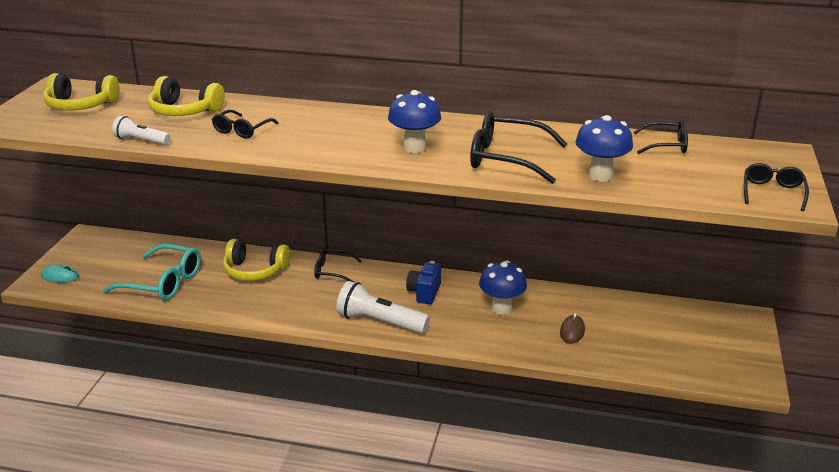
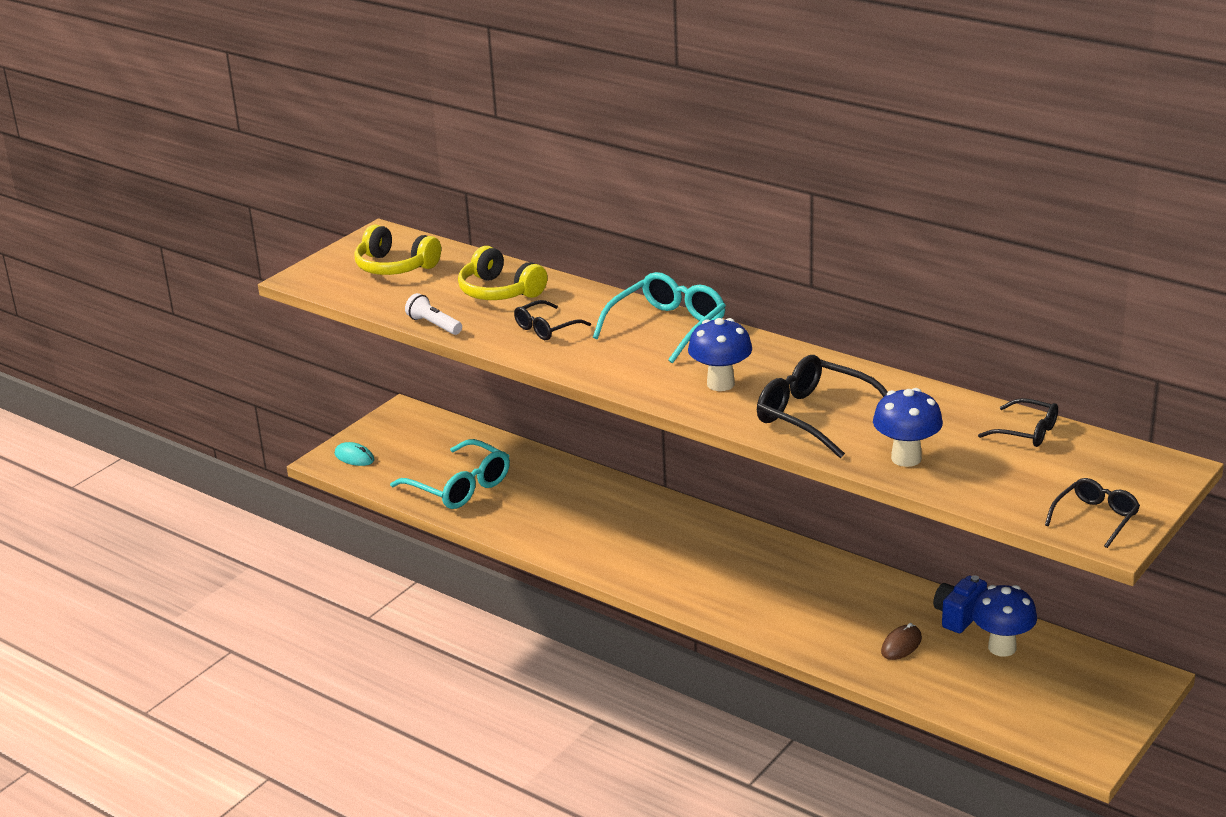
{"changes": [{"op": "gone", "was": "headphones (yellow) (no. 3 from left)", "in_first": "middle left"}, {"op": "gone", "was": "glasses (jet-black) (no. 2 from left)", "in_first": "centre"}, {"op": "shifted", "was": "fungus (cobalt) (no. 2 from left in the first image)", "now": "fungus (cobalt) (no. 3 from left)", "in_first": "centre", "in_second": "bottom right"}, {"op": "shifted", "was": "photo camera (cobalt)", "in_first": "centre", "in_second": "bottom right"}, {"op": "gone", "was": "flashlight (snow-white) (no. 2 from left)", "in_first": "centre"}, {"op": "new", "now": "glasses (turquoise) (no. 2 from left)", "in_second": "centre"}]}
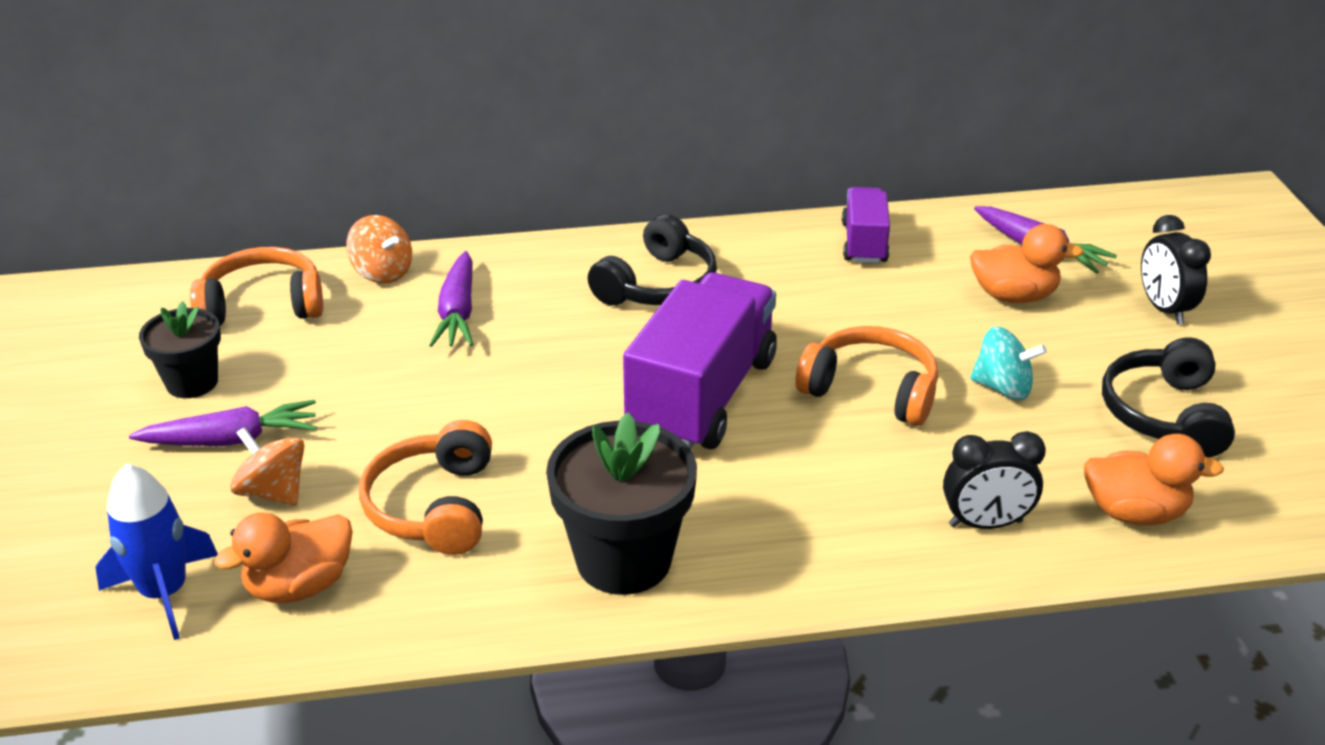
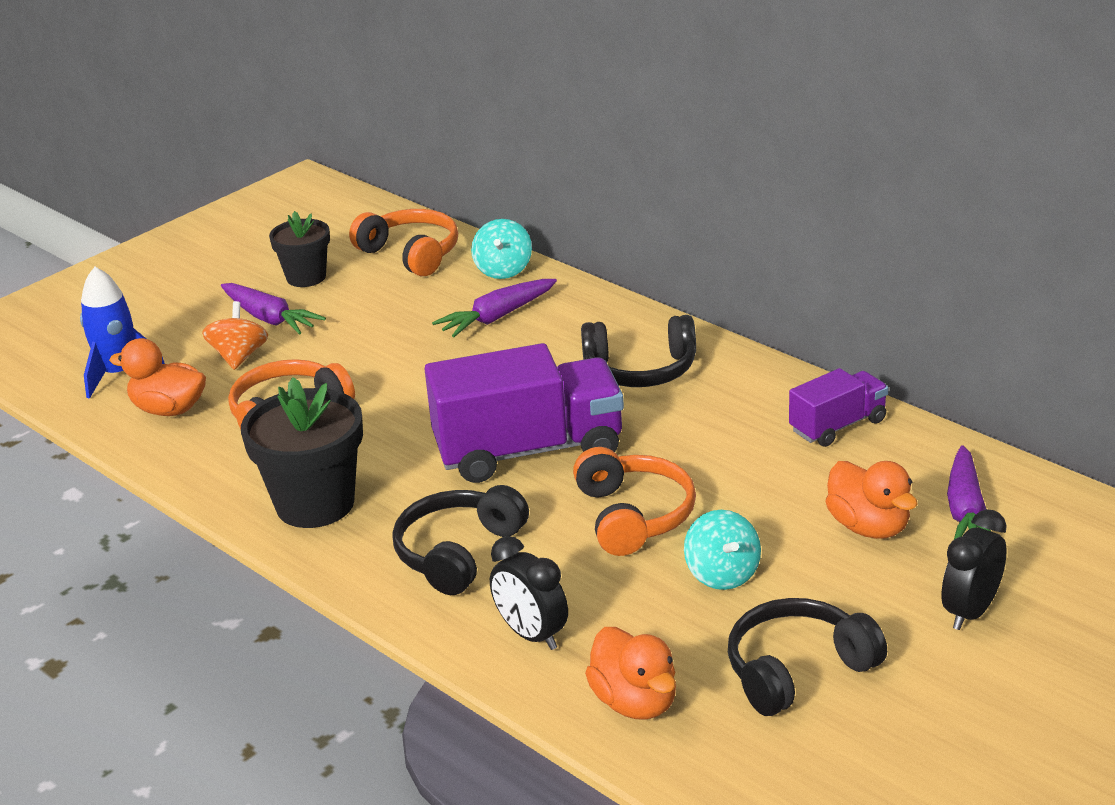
{"changes": [{"op": "repainted", "was": "toy top (bright orange) (no. 2 from left)", "now": "toy top (turquoise) (no. 1 from left)", "in_first": "middle left", "in_second": "top centre"}, {"op": "new", "now": "headphones (jet-black) (no. 1 from left)", "in_second": "bottom centre"}]}
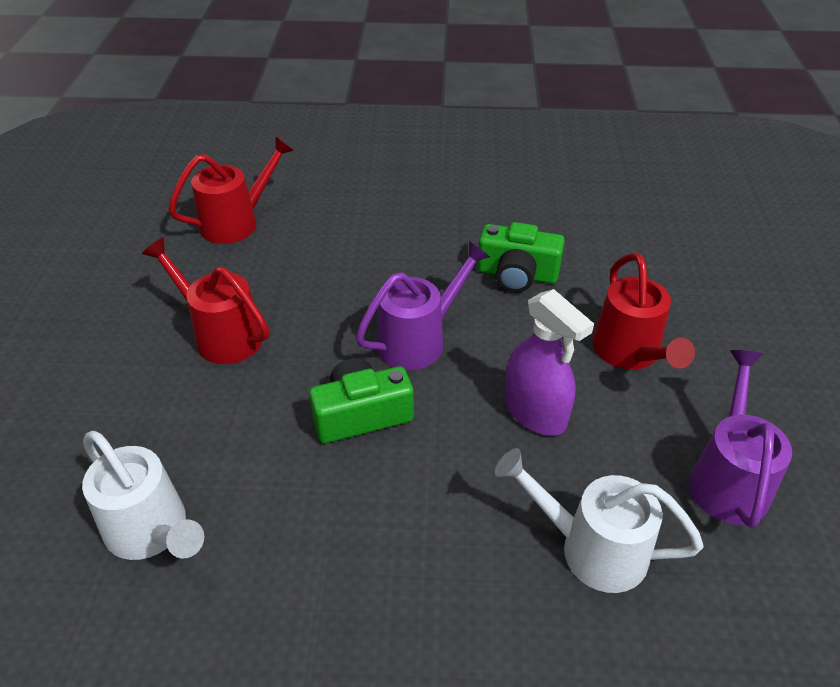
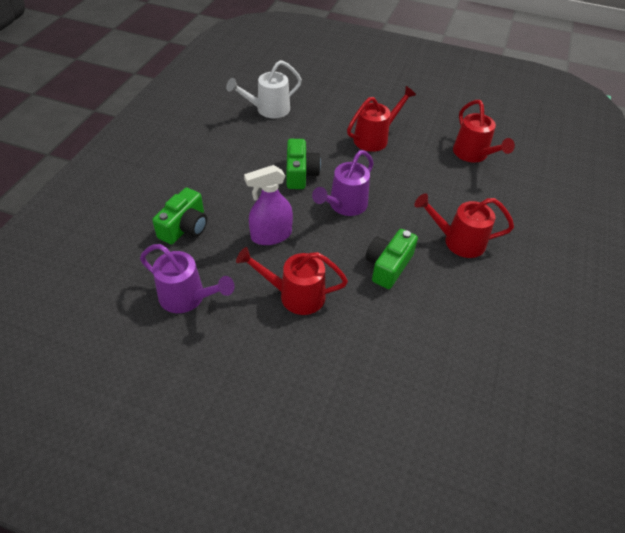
{"changes": [{"op": "rotated", "was": "watering can (royal purple) (no. 1 from left in the first image)", "in_first": "centre", "in_second": "centre", "clockwise": 60}, {"op": "swapped", "was": "watering can (snow-white) (no. 2 from left)", "now": "photo camera (green) (no. 1 from left)", "in_first": "bottom right", "in_second": "middle left"}, {"op": "new", "now": "watering can (crimson) (no. 3 from left)", "in_second": "middle right"}]}
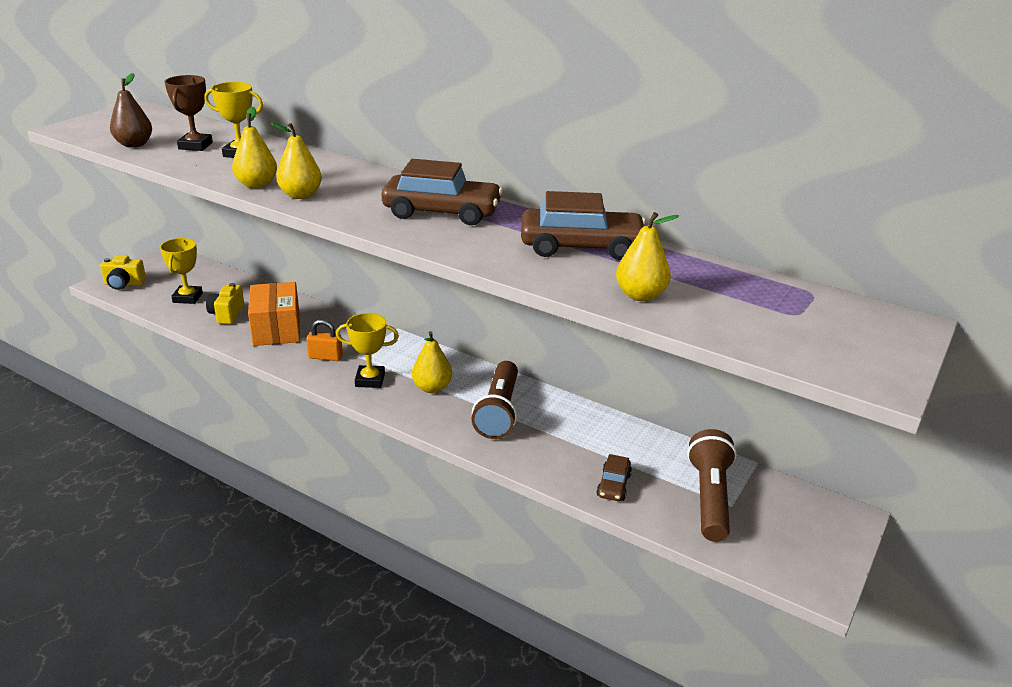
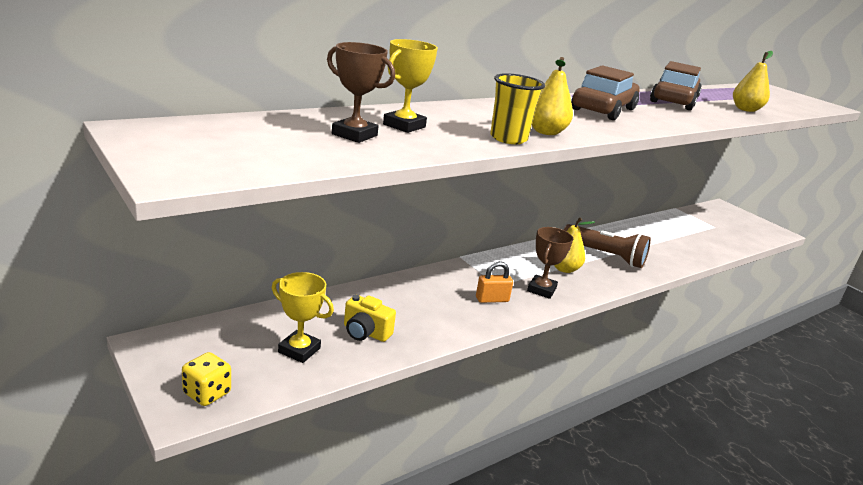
{"changes": [{"op": "gone", "was": "toy pear (dark brown)", "in_first": "top left"}, {"op": "swapped", "was": "toy pear (yellow) (no. 1 from left)", "now": "tumbler (yellow)", "in_first": "top left", "in_second": "top centre"}, {"op": "swapped", "was": "photo camera (yellow) (no. 1 from left)", "now": "game die (yellow)", "in_first": "middle left", "in_second": "bottom left"}, {"op": "gone", "was": "box (bright orange)", "in_first": "middle left"}, {"op": "repainted", "was": "award cup (yellow) (no. 3 from left)", "now": "award cup (dark brown) (no. 2 from left)", "in_first": "centre", "in_second": "centre"}, {"op": "rotated", "was": "small lock (bright orange)", "in_first": "middle left", "in_second": "centre", "clockwise": 45}, {"op": "gone", "was": "flashlight (dark brown) (no. 2 from left)", "in_first": "bottom right"}, {"op": "gone", "was": "toy car (dark brown) (no. 3 from left)", "in_first": "bottom centre"}]}
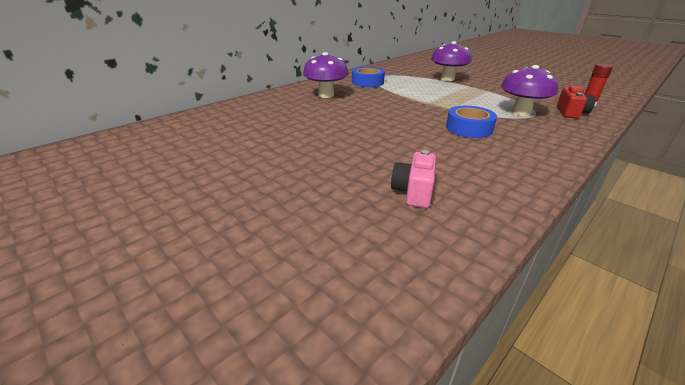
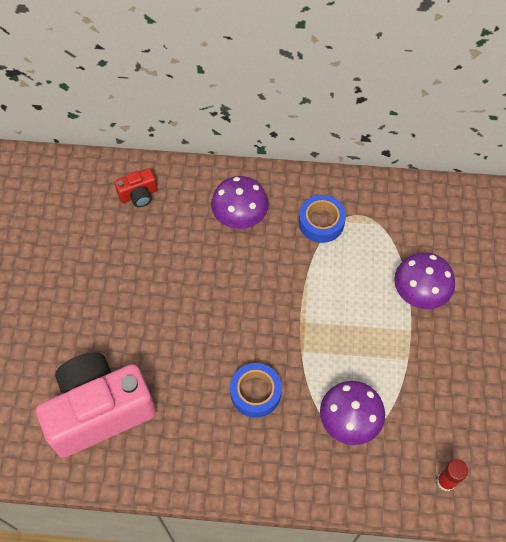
{"changes": [{"op": "shifted", "was": "photo camera (crimson)", "in_first": "top right", "in_second": "middle left"}, {"op": "scaled", "was": "photo camera (rosy)", "in_first": "centre", "in_second": "bottom left", "ratio": 2.33}]}
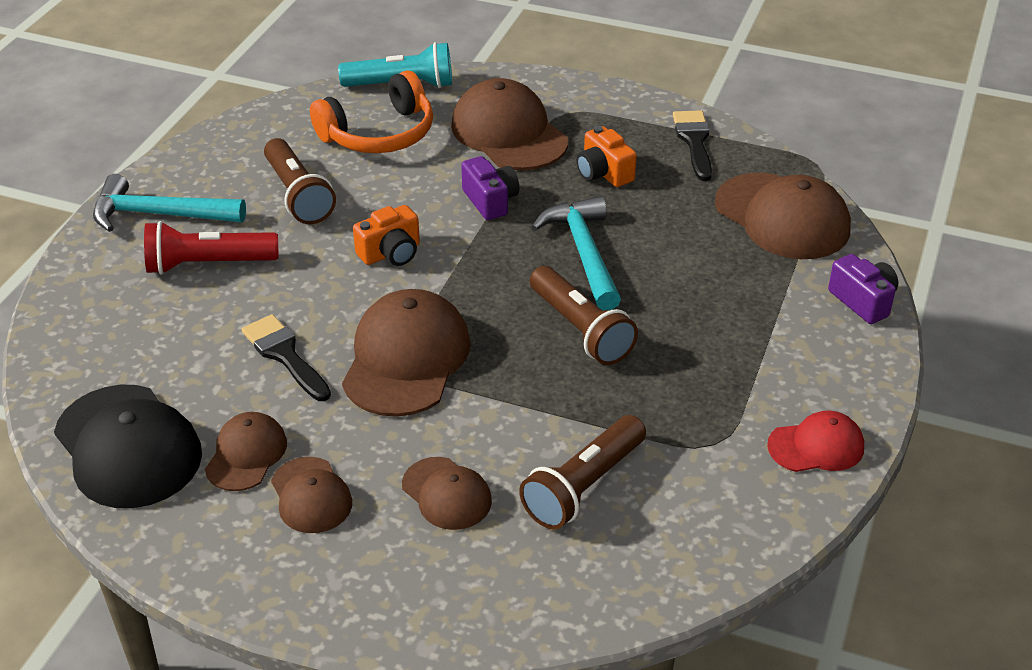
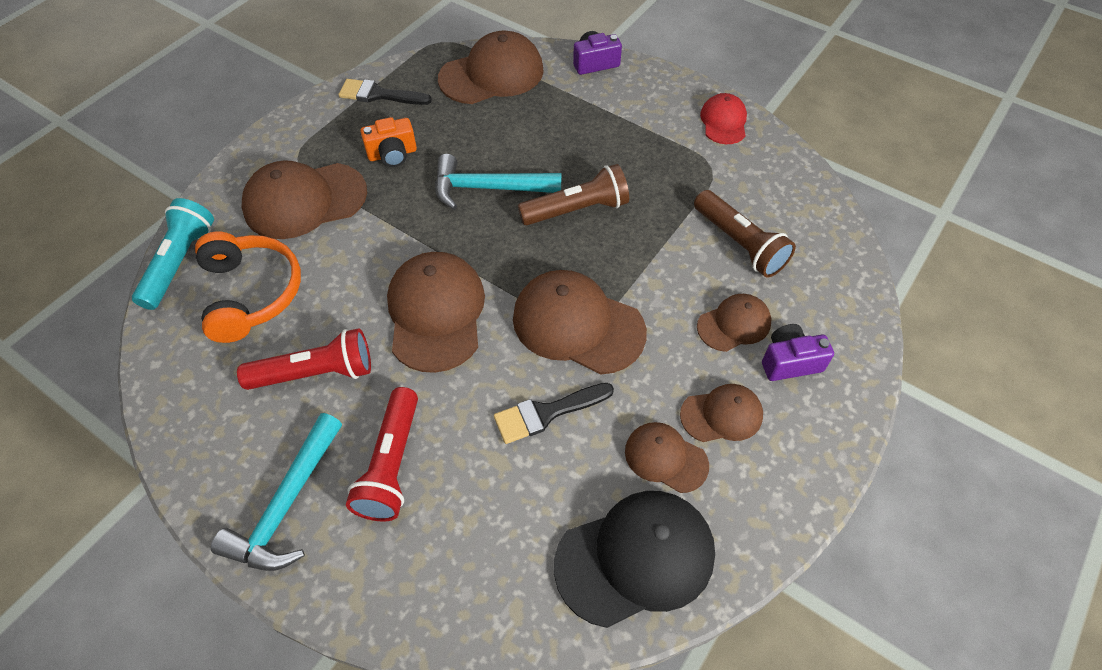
{"changes": [{"op": "repainted", "was": "flashlight (dark brown) (no. 1 from left)", "now": "flashlight (crimson) (no. 1 from left)", "in_first": "top left", "in_second": "middle left"}, {"op": "shifted", "was": "photo camera (royal purple) (no. 1 from left in the first image)", "now": "photo camera (royal purple) (no. 2 from left)", "in_first": "top centre", "in_second": "middle right"}, {"op": "swapped", "was": "photo camera (bright orange) (no. 1 from left)", "now": "cap (dark brown) (no. 2 from left)", "in_first": "centre", "in_second": "centre"}]}
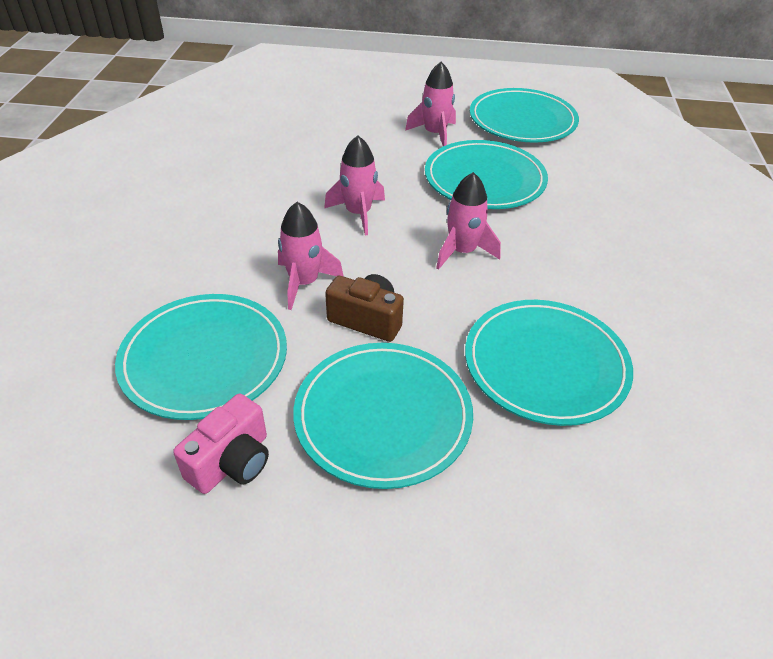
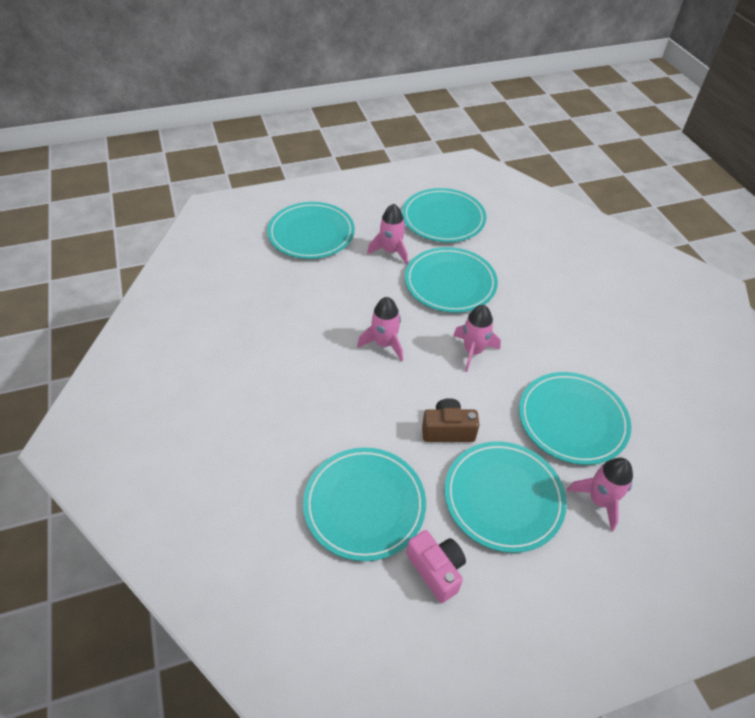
{"changes": [{"op": "shifted", "was": "toy rocket (rosy) (no. 1 from left in the first image)", "now": "toy rocket (rosy) (no. 4 from left)", "in_first": "centre", "in_second": "bottom right"}, {"op": "rotated", "was": "photo camera (rosy)", "in_first": "bottom left", "in_second": "bottom centre", "clockwise": -45}, {"op": "new", "now": "plate (turquoise) (no. 1 from left)", "in_second": "top centre"}]}
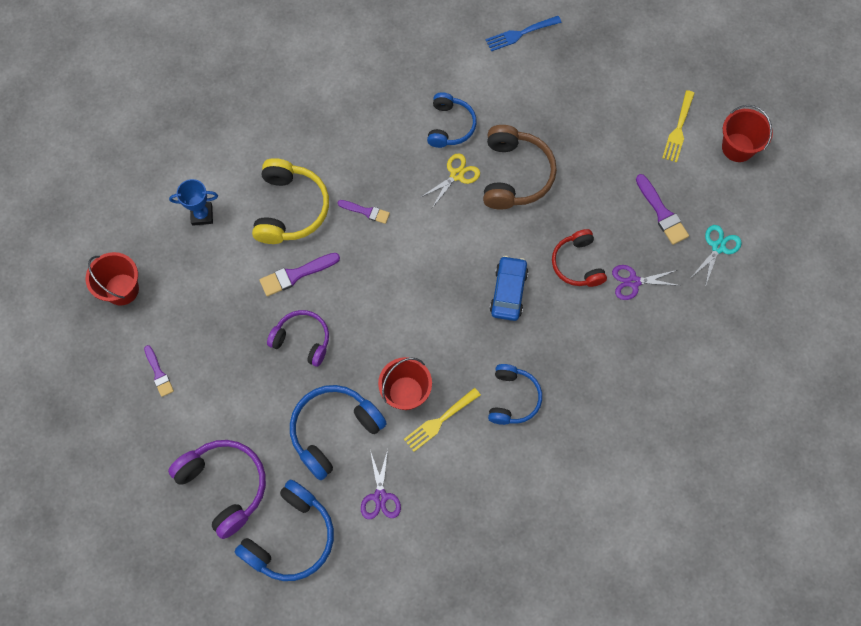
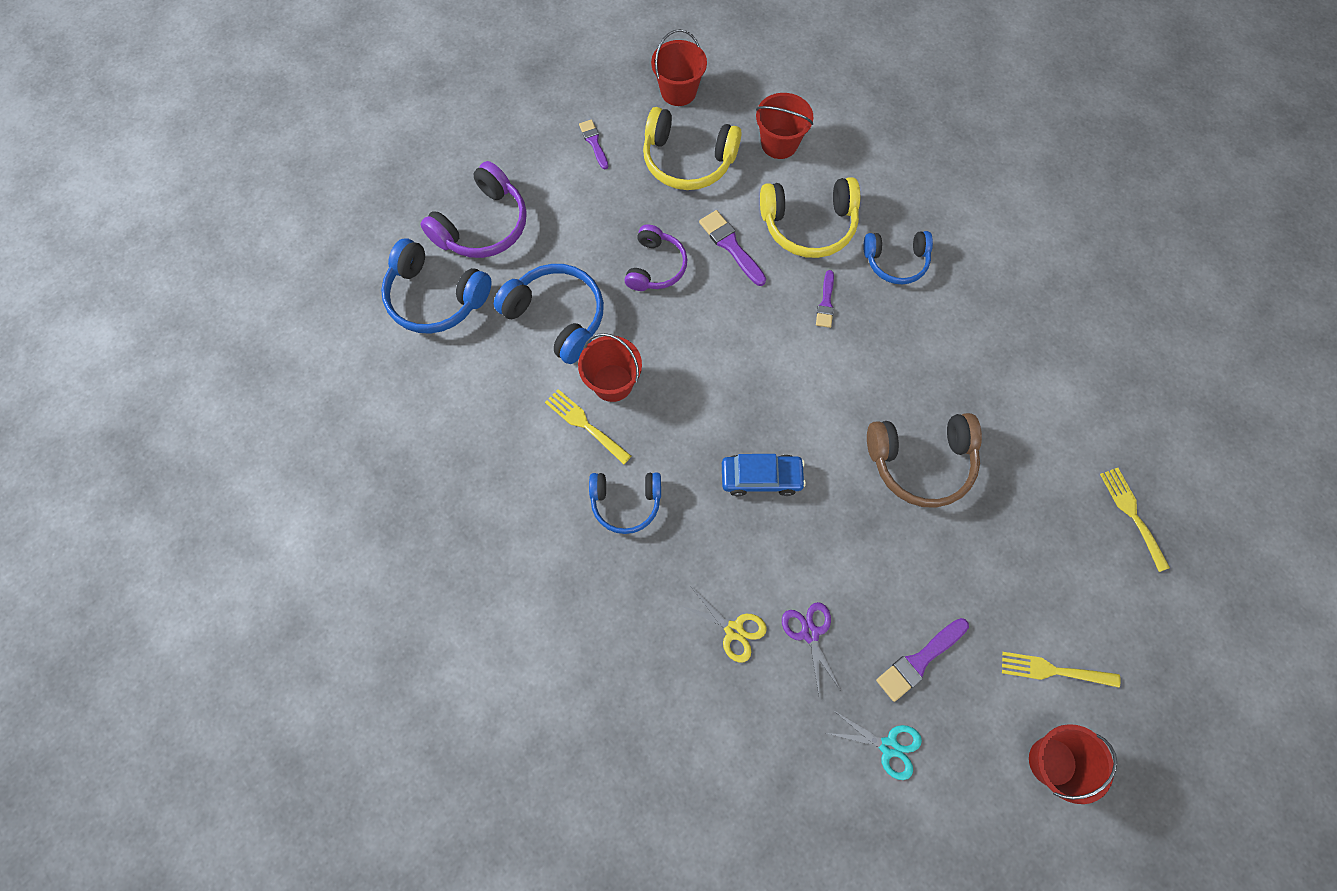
{"changes": [{"op": "gone", "was": "table fork (cobalt)", "in_first": "top centre"}, {"op": "shifted", "was": "headphones (cobalt) (no. 3 from left in the first image)", "now": "headphones (cobalt) (no. 4 from left)", "in_first": "top centre", "in_second": "top right"}, {"op": "shifted", "was": "pair of scissors (yellow)", "in_first": "top centre", "in_second": "bottom centre"}, {"op": "swapped", "was": "award cup (cobalt)", "now": "bucket (crimson) (no. 3 from left)", "in_first": "top left", "in_second": "top centre"}, {"op": "gone", "was": "headphones (crimson)", "in_first": "middle right"}, {"op": "rotated", "was": "paintbrush (royal purple) (no. 1 from left)", "in_first": "middle left", "in_second": "top centre", "clockwise": 105}, {"op": "gone", "was": "pair of scissors (royal purple) (no. 1 from left)", "in_first": "bottom centre"}, {"op": "new", "now": "headphones (yellow) (no. 1 from left)", "in_second": "top centre"}, {"op": "new", "now": "table fork (yellow) (no. 3 from left)", "in_second": "middle right"}]}
